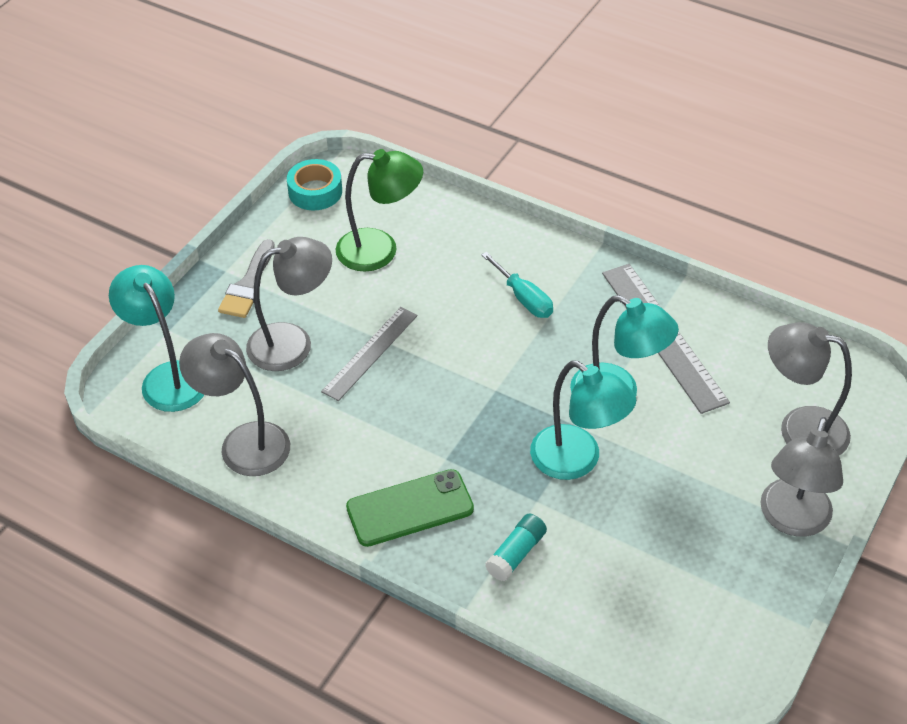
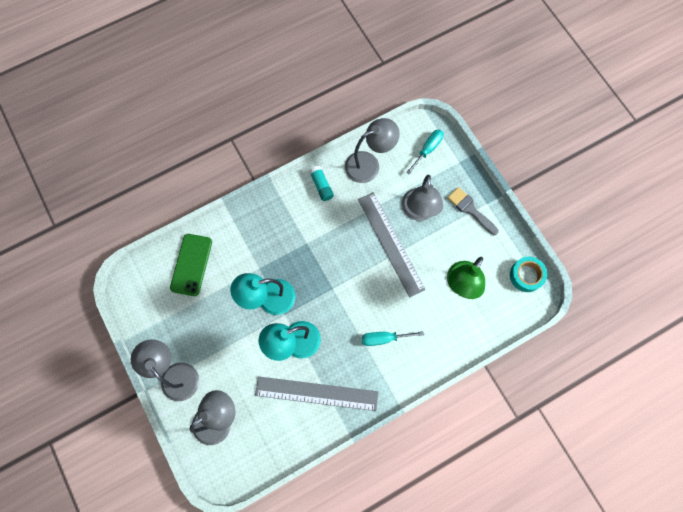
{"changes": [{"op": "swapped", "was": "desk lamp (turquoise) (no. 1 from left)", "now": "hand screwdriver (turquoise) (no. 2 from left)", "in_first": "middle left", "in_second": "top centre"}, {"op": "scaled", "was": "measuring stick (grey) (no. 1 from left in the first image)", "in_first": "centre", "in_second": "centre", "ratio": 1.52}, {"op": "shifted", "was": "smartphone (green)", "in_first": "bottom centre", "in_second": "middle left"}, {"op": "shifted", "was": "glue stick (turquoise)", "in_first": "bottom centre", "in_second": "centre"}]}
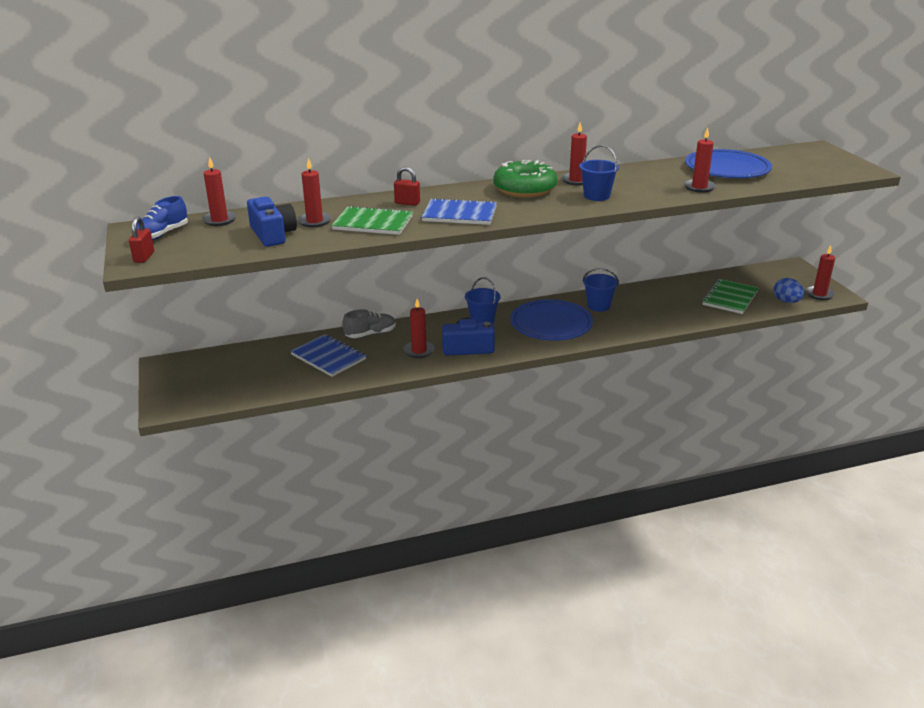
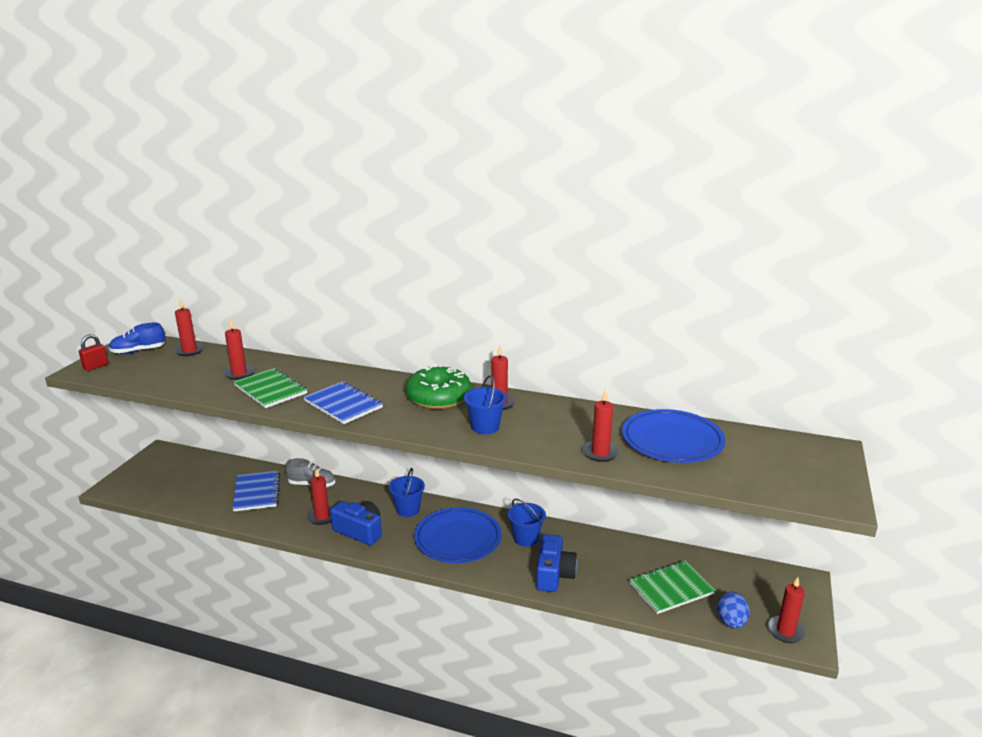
{"changes": [{"op": "gone", "was": "small lock (crimson) (no. 2 from left)", "in_first": "top centre"}, {"op": "shifted", "was": "photo camera (cobalt) (no. 1 from left in the first image)", "now": "photo camera (cobalt) (no. 2 from left)", "in_first": "top left", "in_second": "bottom centre"}]}
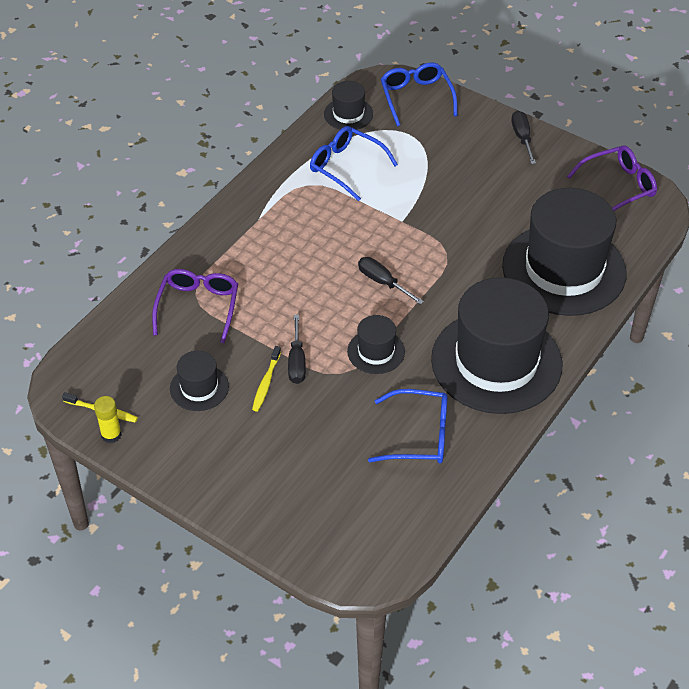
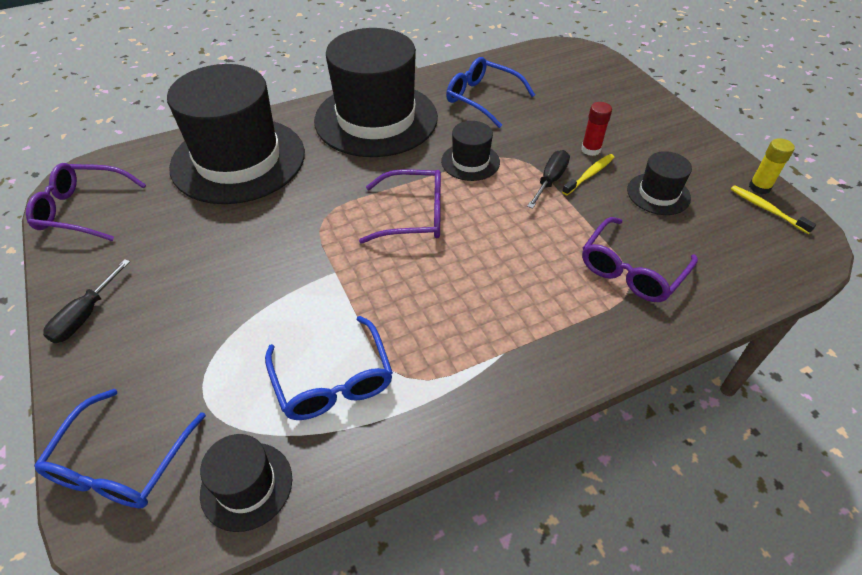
{"changes": [{"op": "swapped", "was": "hand screwdriver (jet-black) (no. 2 from left)", "now": "glasses (royal purple) (no. 2 from left)", "in_first": "centre", "in_second": "centre"}, {"op": "new", "now": "glue stick (crimson)", "in_second": "top right"}]}
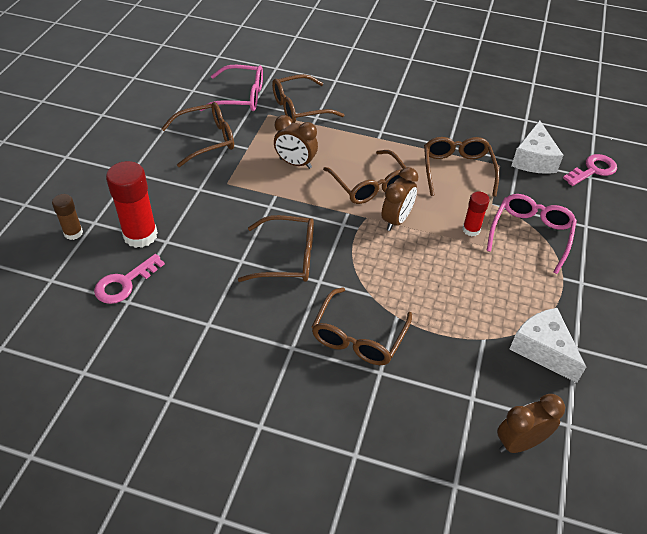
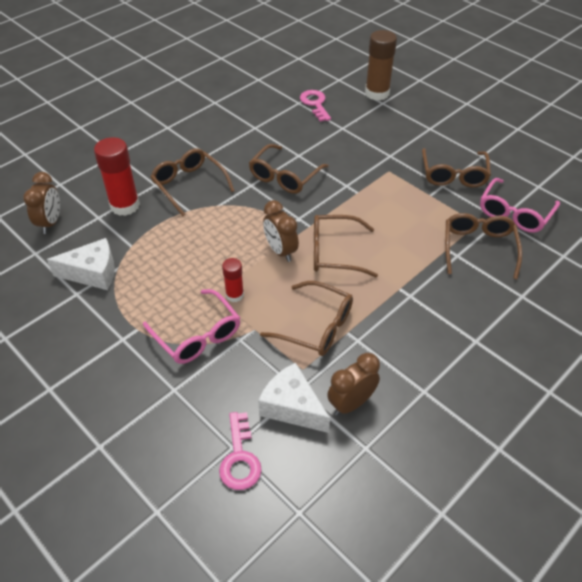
{"changes": [{"op": "shifted", "was": "bedside clock (dark brown) (no. 1 from left in the first image)", "now": "bedside clock (dark brown) (no. 3 from left)", "in_first": "top centre", "in_second": "centre"}, {"op": "shifted", "was": "glue stick (crimson) (no. 1 from left)", "in_first": "middle left", "in_second": "top left"}, {"op": "scaled", "was": "glue stick (dark brown)", "in_first": "middle left", "in_second": "top centre", "ratio": 1.82}]}
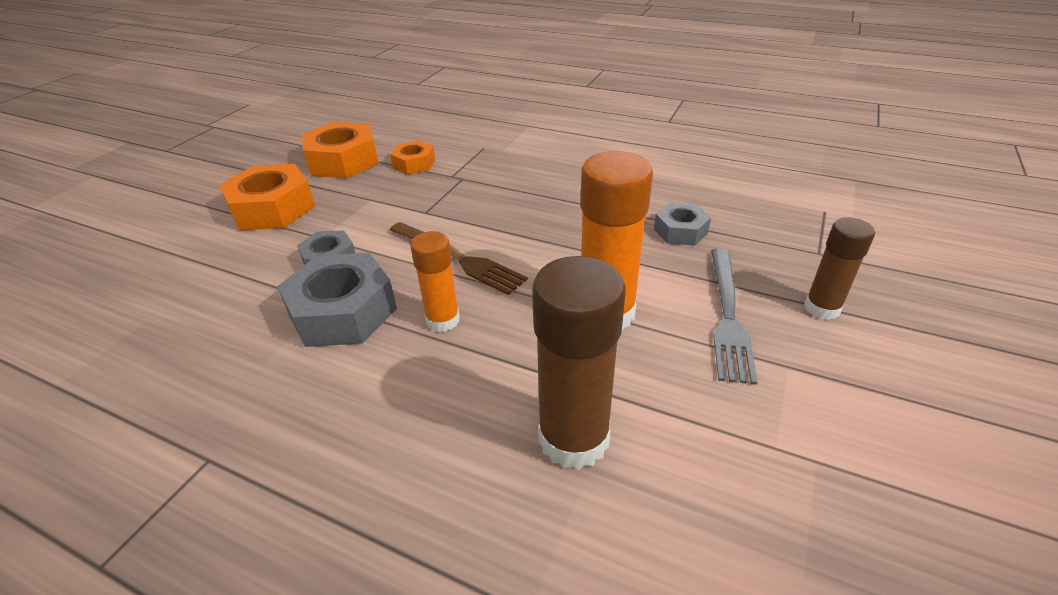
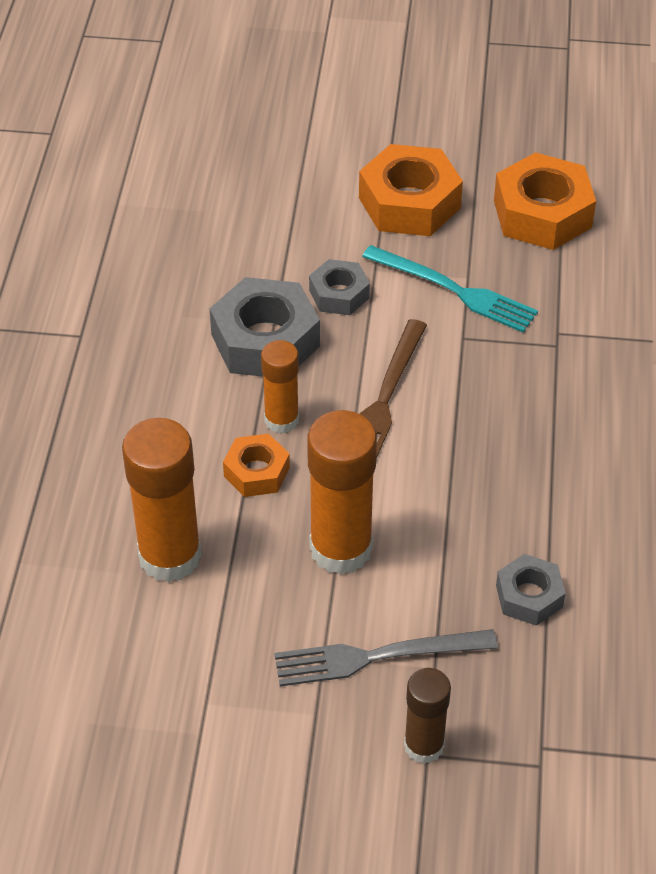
{"changes": [{"op": "shifted", "was": "nut (bright orange) (no. 3 from left in the first image)", "now": "nut (bright orange) (no. 1 from left)", "in_first": "top centre", "in_second": "centre"}, {"op": "repainted", "was": "glue stick (dark brown) (no. 1 from left)", "now": "glue stick (bright orange) (no. 1 from left)", "in_first": "centre", "in_second": "middle left"}, {"op": "new", "now": "table fork (turquoise)", "in_second": "top right"}]}
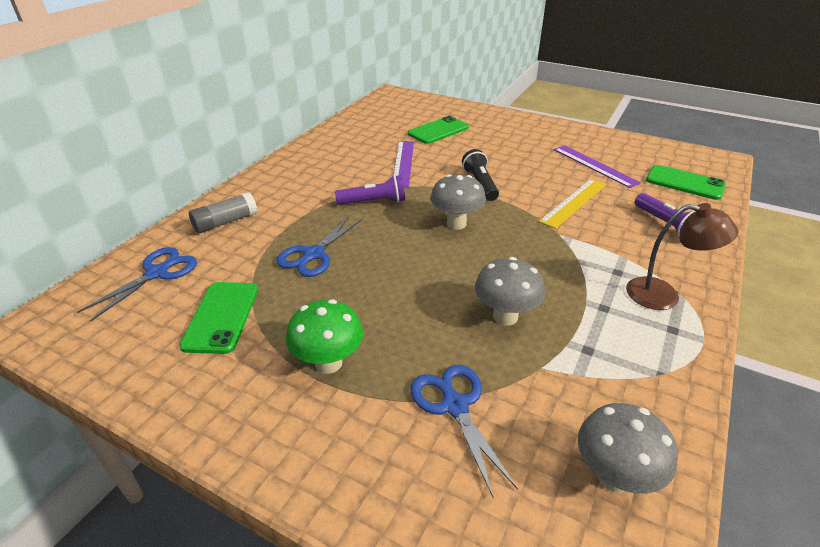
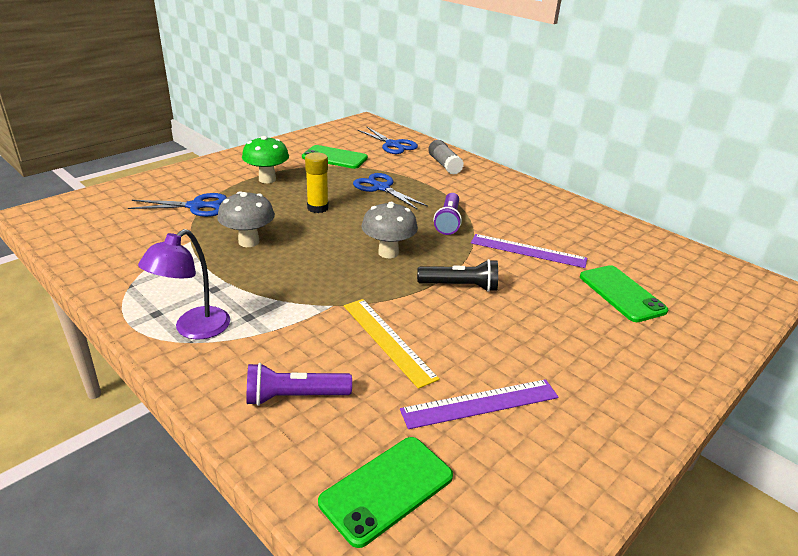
{"changes": [{"op": "repainted", "was": "desk lamp (dark brown)", "now": "desk lamp (royal purple)", "in_first": "middle right", "in_second": "middle left"}, {"op": "gone", "was": "fungus (grey) (no. 3 from left)", "in_first": "bottom right"}, {"op": "new", "now": "glue stick (yellow)", "in_second": "top centre"}]}
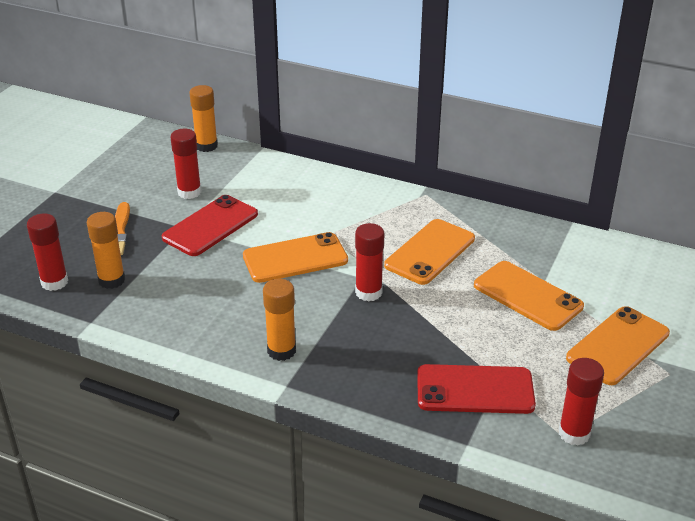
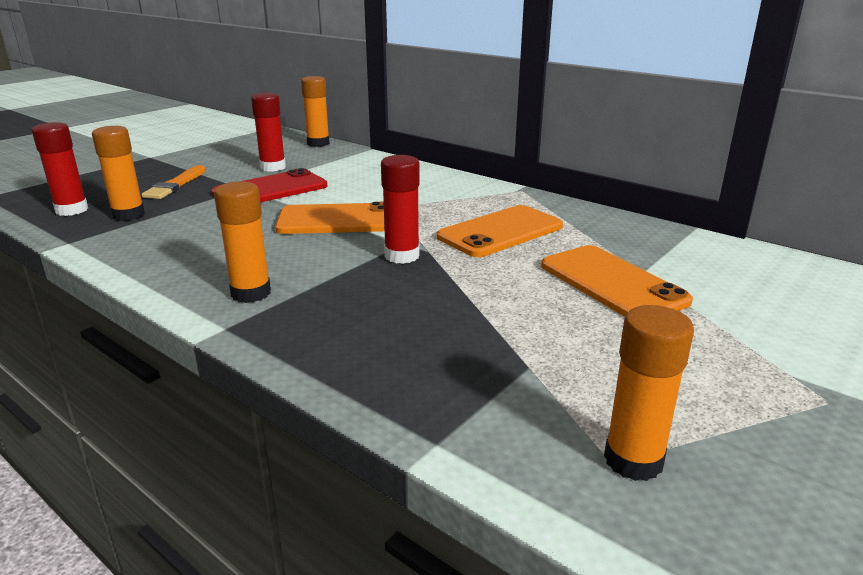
{"changes": [{"op": "gone", "was": "smartphone (bright orange) (no. 4 from left)", "in_first": "middle right"}, {"op": "repainted", "was": "glue stick (crimson) (no. 4 from left)", "now": "glue stick (bright orange) (no. 4 from left)", "in_first": "bottom right", "in_second": "bottom right"}, {"op": "gone", "was": "smartphone (crimson) (no. 2 from left)", "in_first": "bottom right"}]}
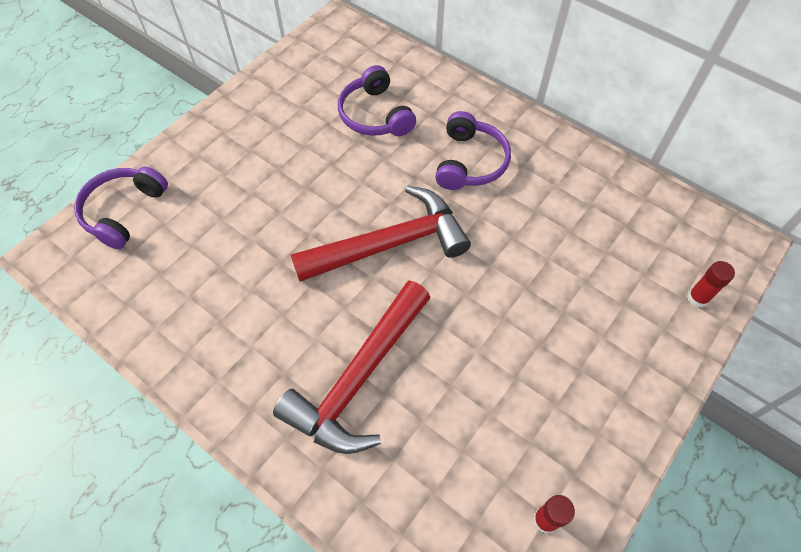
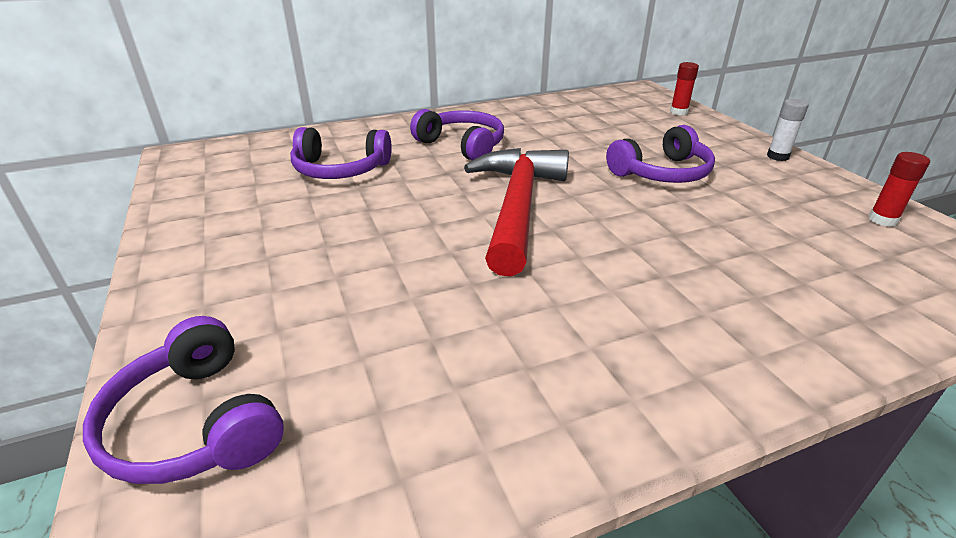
{"changes": [{"op": "gone", "was": "hammer (crimson) (no. 1 from left)", "in_first": "centre"}, {"op": "new", "now": "glue stick (snow-white)", "in_second": "top right"}, {"op": "new", "now": "headphones (royal purple) (no. 4 from left)", "in_second": "top right"}]}
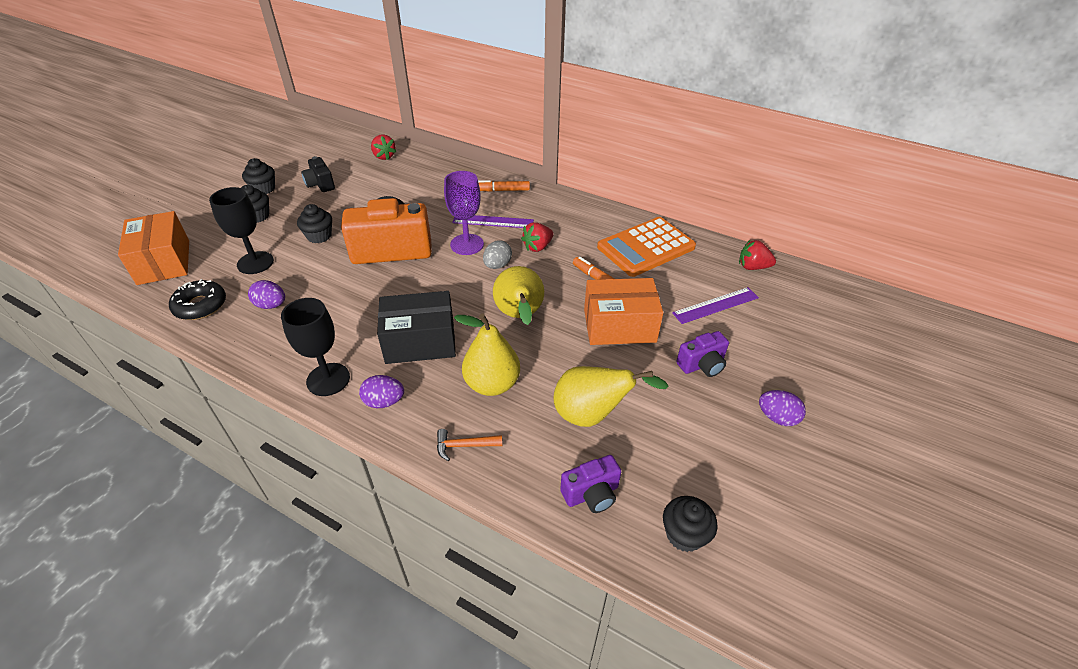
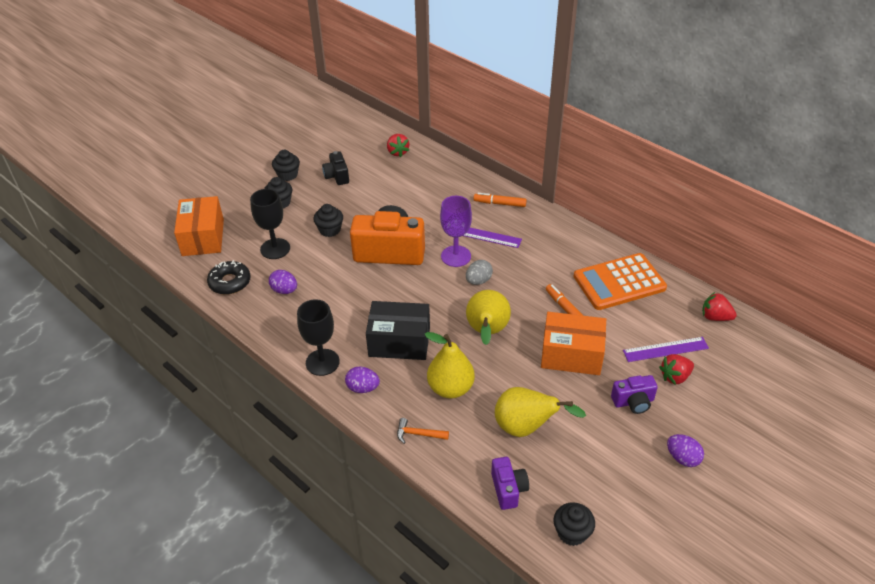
{"changes": [{"op": "shifted", "was": "berry (crimson) (no. 2 from left)", "in_first": "centre", "in_second": "middle right"}, {"op": "rotated", "was": "photo camera (royal purple) (no. 1 from left)", "in_first": "bottom centre", "in_second": "bottom centre", "clockwise": -90}]}
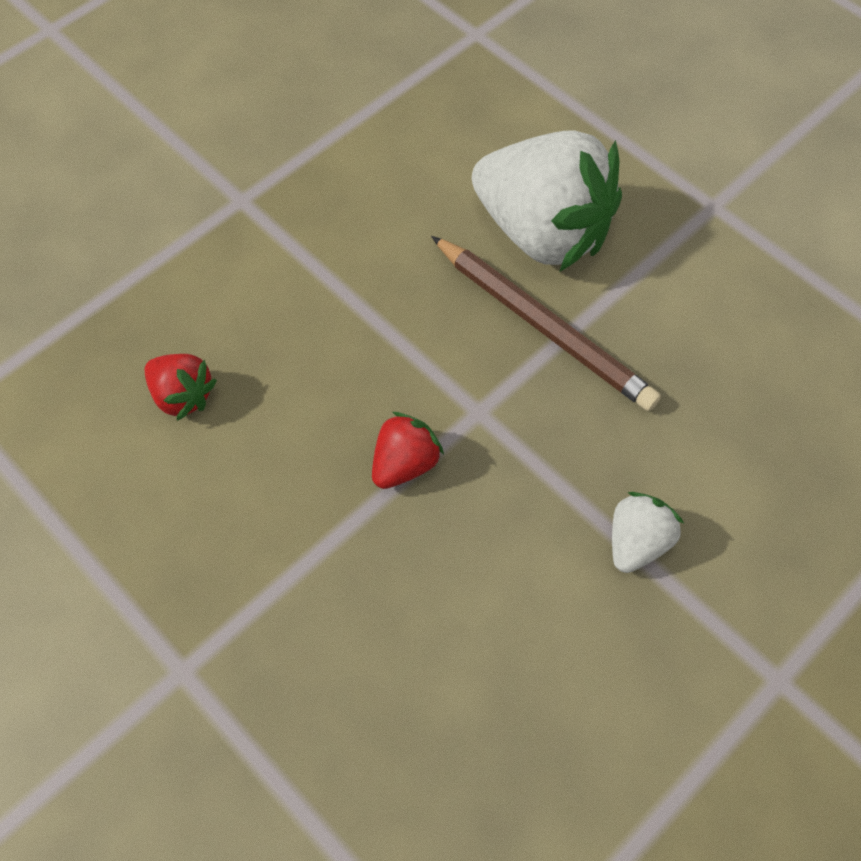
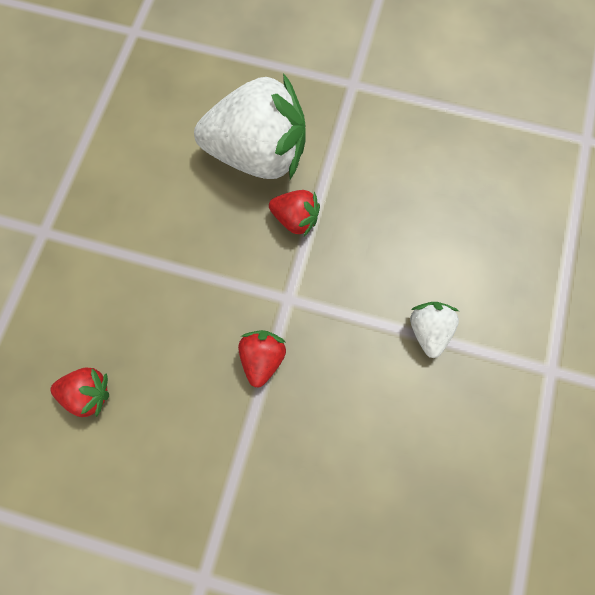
{"changes": [{"op": "swapped", "was": "pencil (dark brown)", "now": "berry (crimson) (no. 3 from left)", "in_first": "centre", "in_second": "centre"}]}
